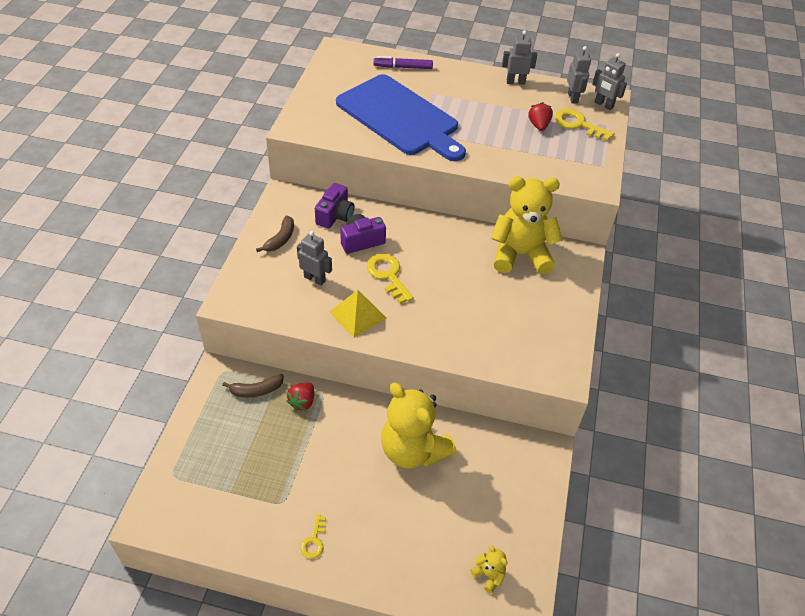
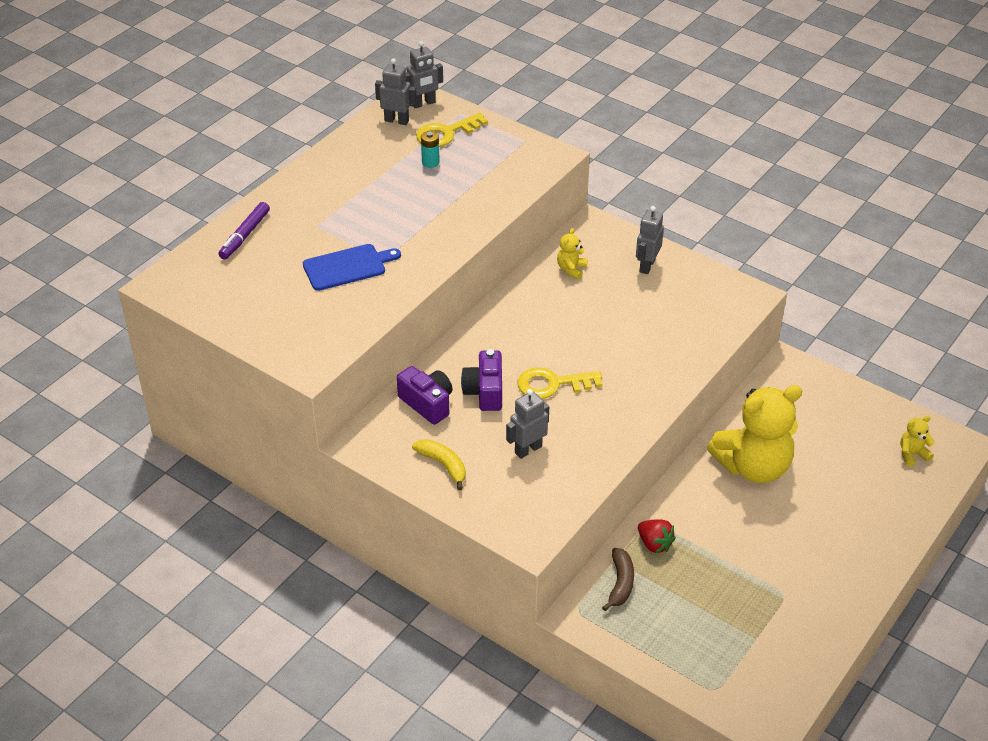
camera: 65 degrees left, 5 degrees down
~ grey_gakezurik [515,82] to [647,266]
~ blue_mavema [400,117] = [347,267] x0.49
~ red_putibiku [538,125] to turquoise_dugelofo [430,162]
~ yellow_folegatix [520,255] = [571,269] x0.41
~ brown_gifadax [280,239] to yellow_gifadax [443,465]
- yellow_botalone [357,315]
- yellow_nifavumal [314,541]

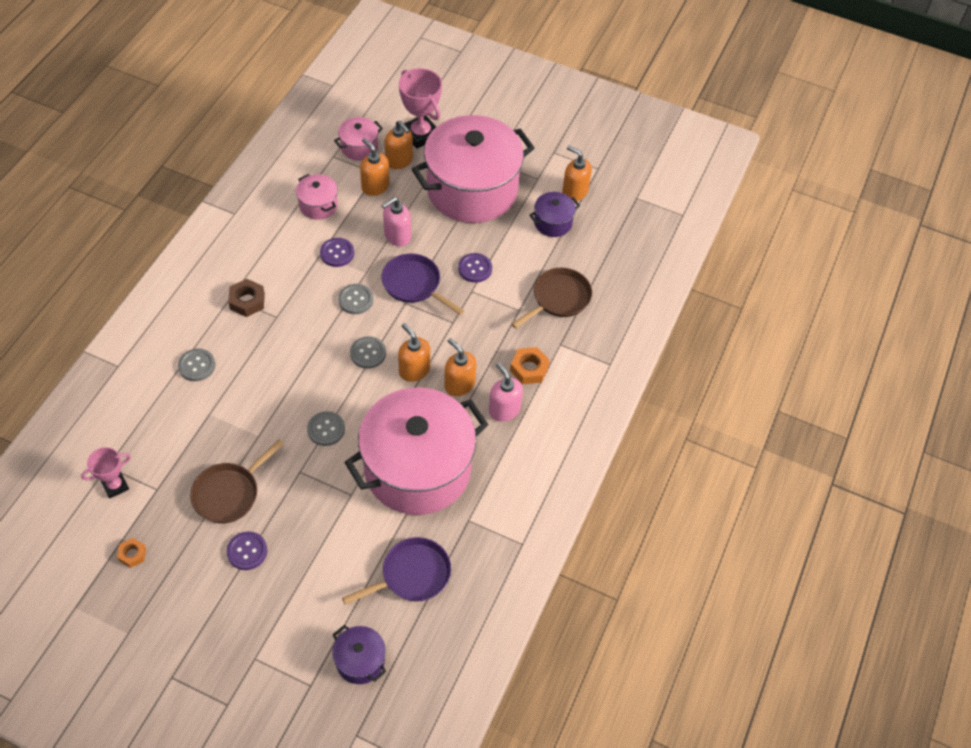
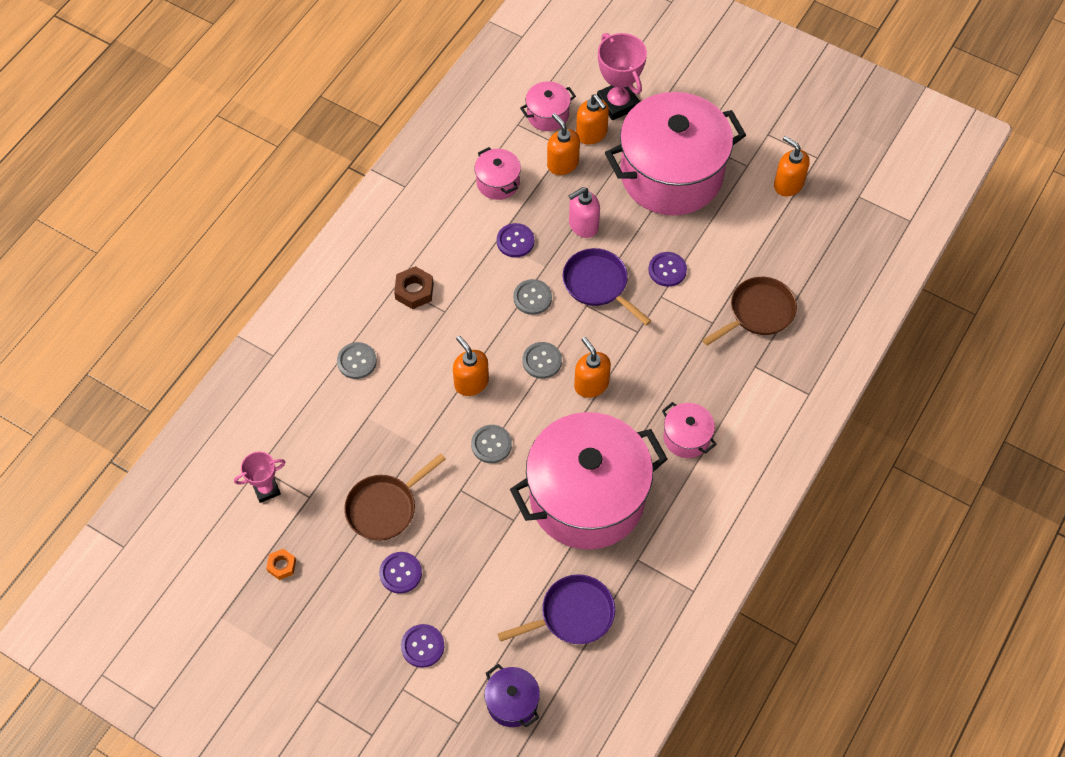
camera: 10 degrees right, 5 degrees up
- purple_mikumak [553,222]
~ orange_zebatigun [459,384] to [471,382]
- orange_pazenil [529,369]
~ pink_zebatigun [504,409] to pink_mikumak [686,437]
+ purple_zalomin [422,646]

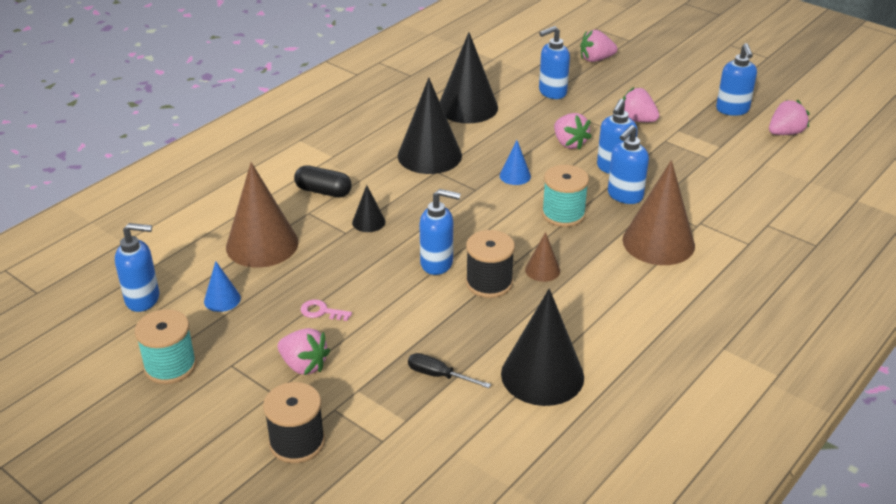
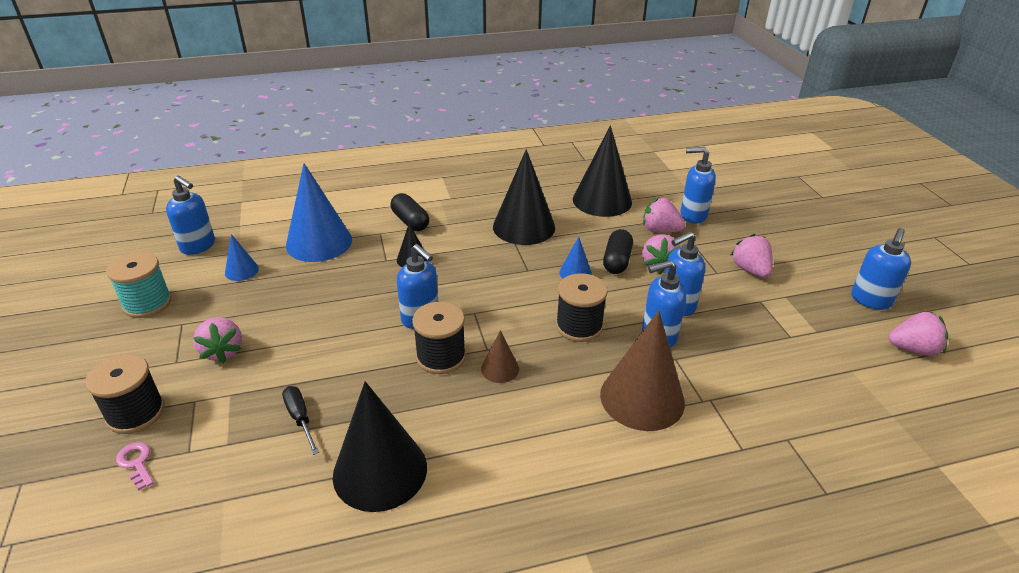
camera: 35 degrees right, 0 degrees up
~ pink_putibiku [596,59] to [660,230]
~ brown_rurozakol [262,244] to blue_rurozakol [319,242]
~ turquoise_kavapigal [563,214] to black_kavapigal [579,326]
~ pink_nifavumal [321,311] to [136,463]
+ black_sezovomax [616,261]

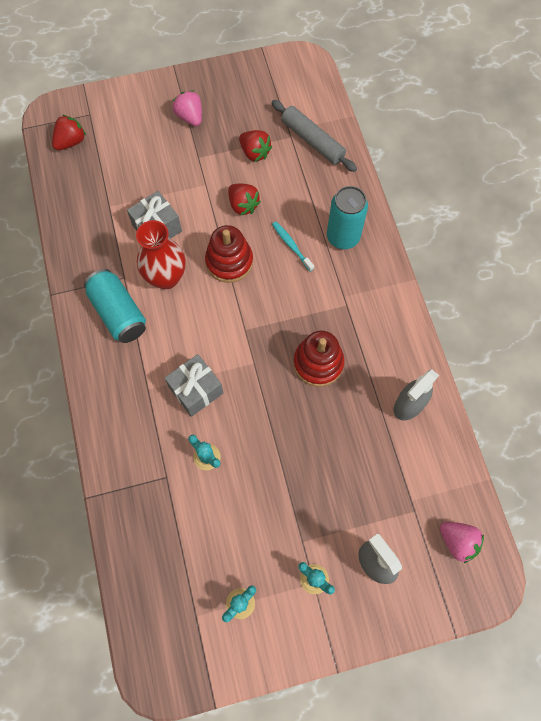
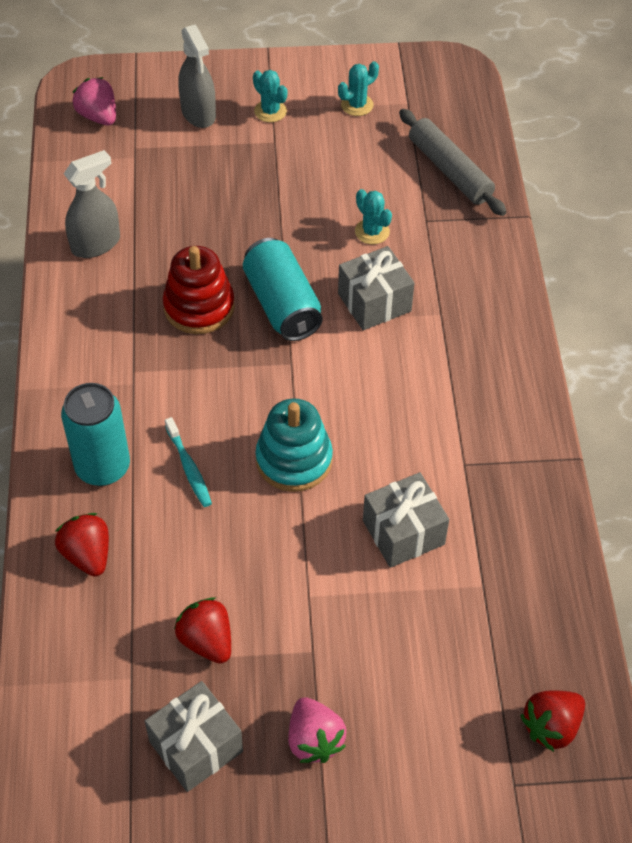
camera: 170 degrees left, 15 degrees down
~ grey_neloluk [312,141] to [450,170]
~ red_putibiku [243,205] to [87,555]
- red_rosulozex [166,278]
~ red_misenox [229,261] to turquoise_misenox [294,460]
~ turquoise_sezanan [118,313] to [282,304]
+ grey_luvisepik [196,746]

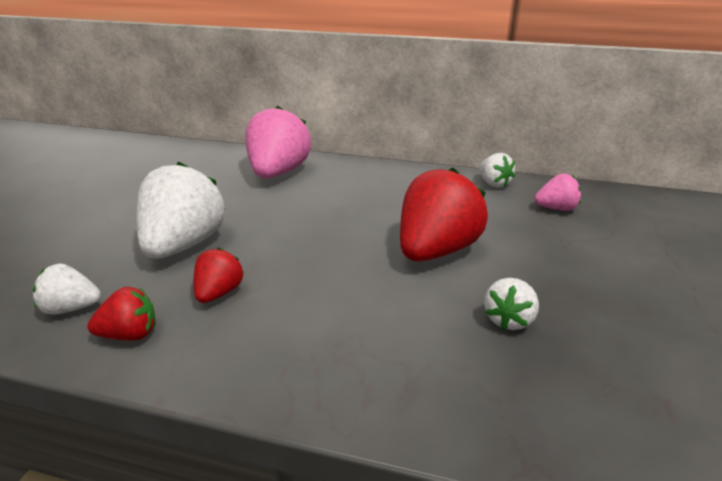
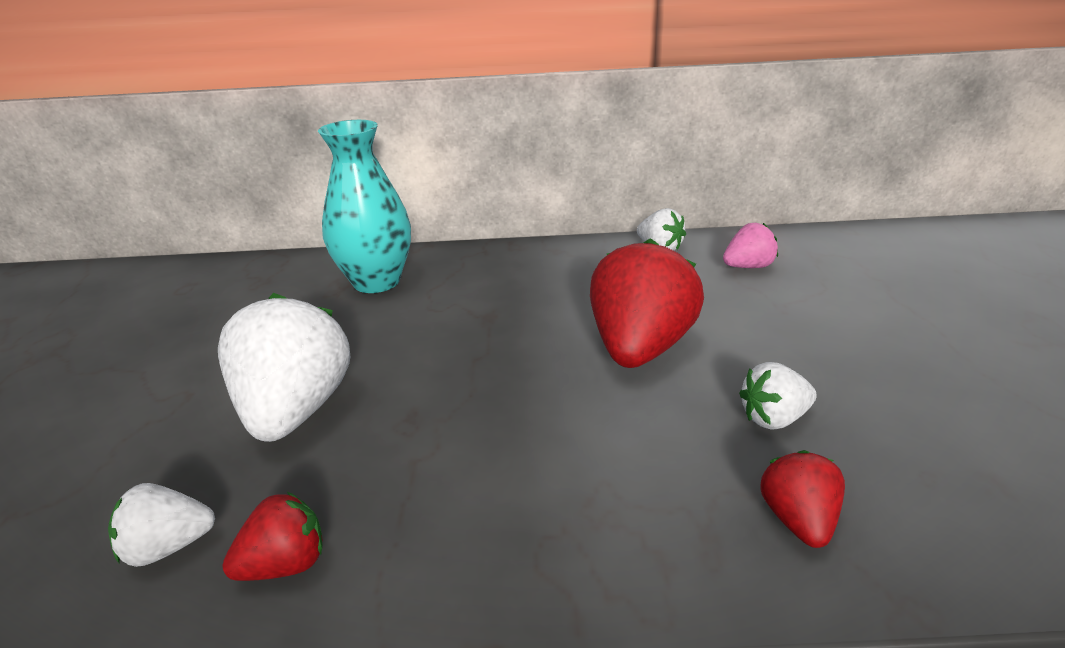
camera: 15 degrees left, 0 degrees up
~ pink_putibiku [278,173] to turquoise_rosulozex [376,282]
~ red_putibiku [219,293] to [798,520]
~ white_putibiku [509,319] = [774,418] 60 degrees clockwise

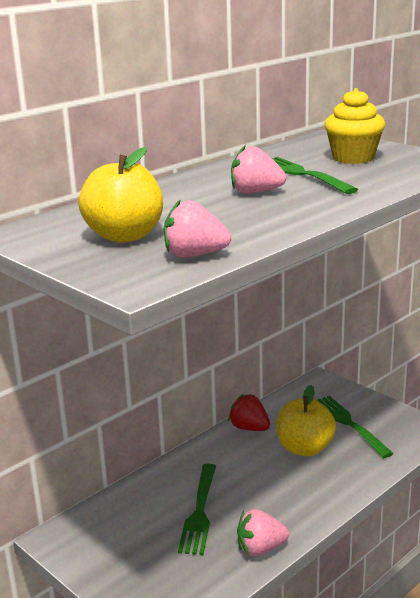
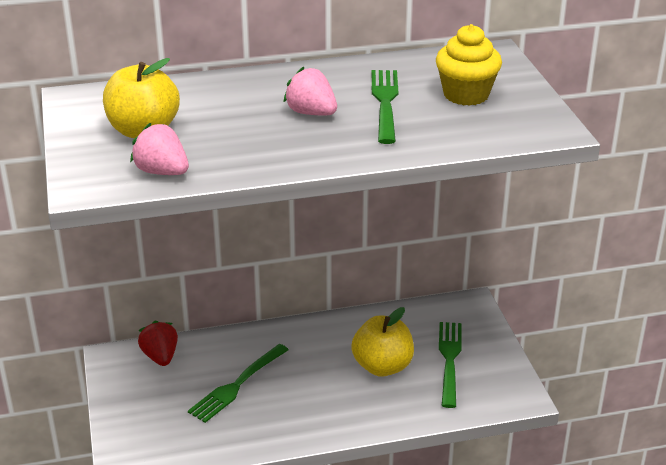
camera: 30 degrees right, 10 degrees up
~ red_putibiku [249,428] to [160,357]
- pink_putibiku [260,549]

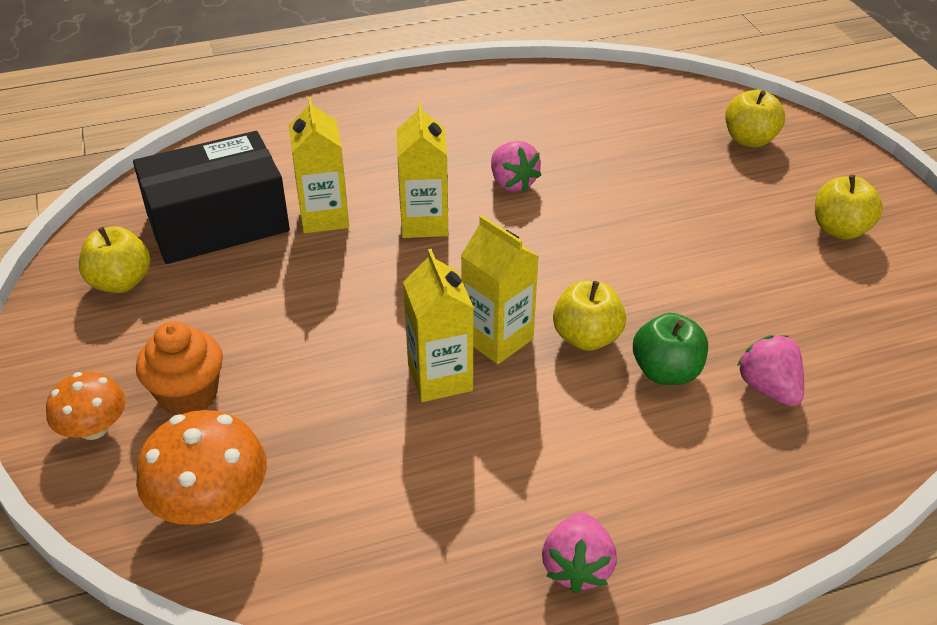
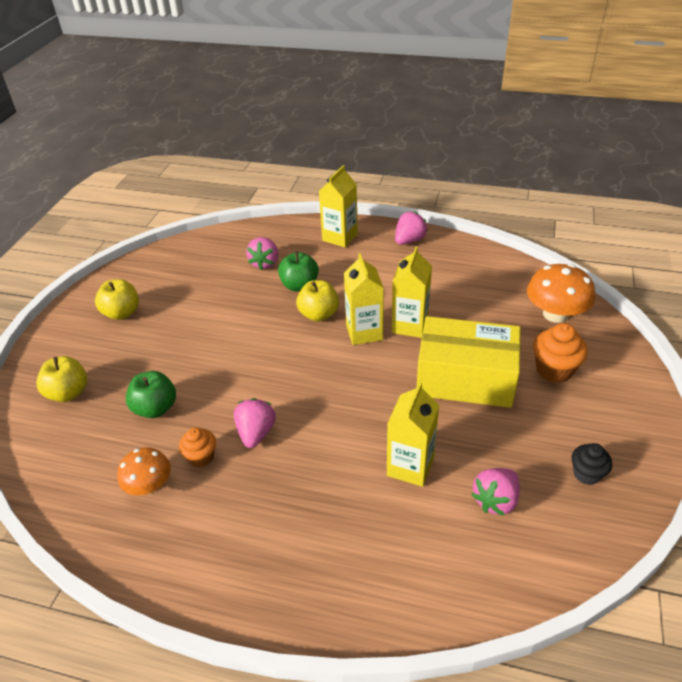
camera: 145 degrees left, 0 degrees up
~ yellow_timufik [424,223] to [340,237]
~ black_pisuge [218,223] to pink_putibiku [495,500]
~ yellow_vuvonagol [121,282] to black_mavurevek [586,474]
~ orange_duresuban [94,428] to [149,485]
+ yellow_pisuge [465,378]
+ green_vuvonagol [155,408]
+ orange_mavurevek [201,457]

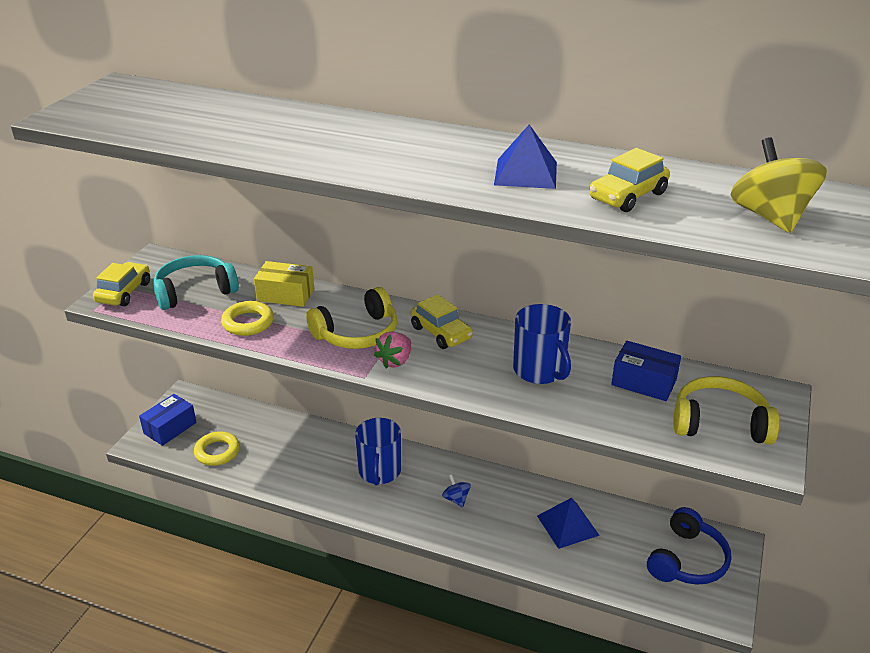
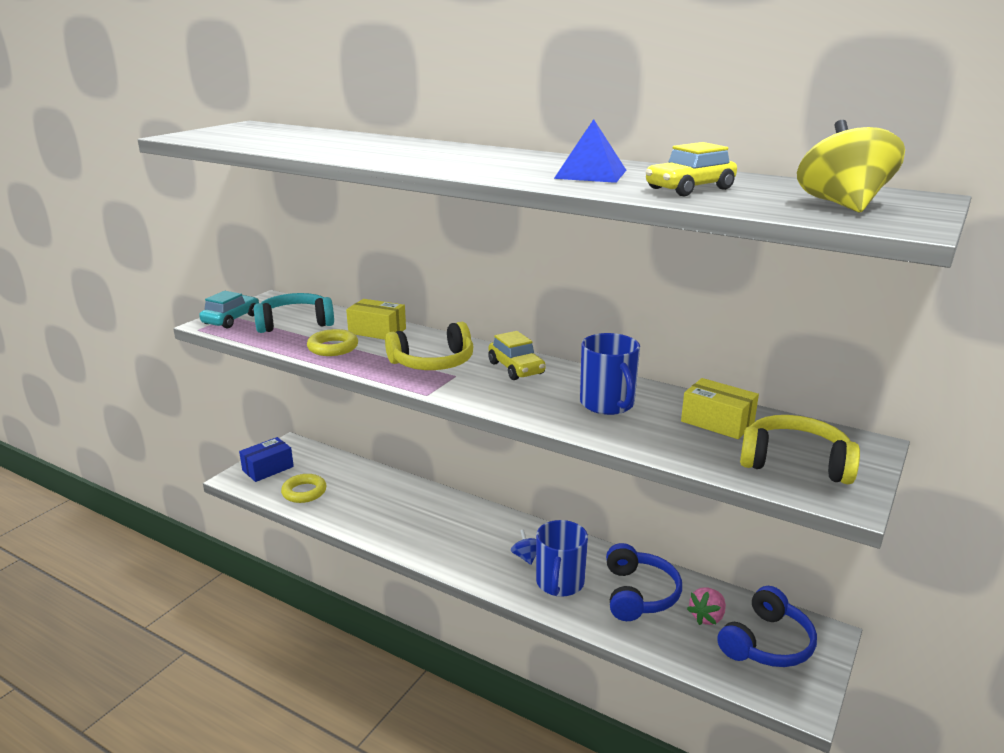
camera: 10 degrees right, 10 degrees down
~ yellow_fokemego [124,292] to turquoise_fokemego [231,319]
~ pink_putibiku [395,361] to [707,617]
~ blue_pisuge [643,382] to yellow_pisuge [717,422]
~ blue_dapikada [379,471] to [559,583]
~ blue_botalone [567,525] to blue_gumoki [638,594]

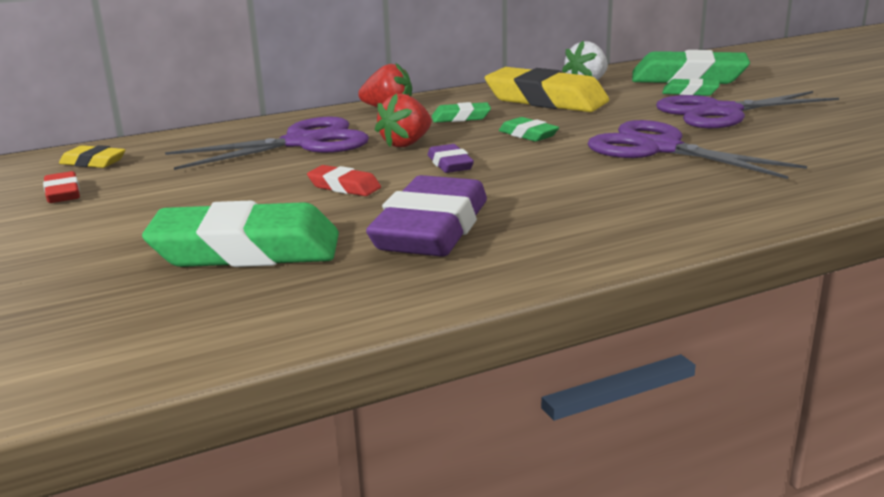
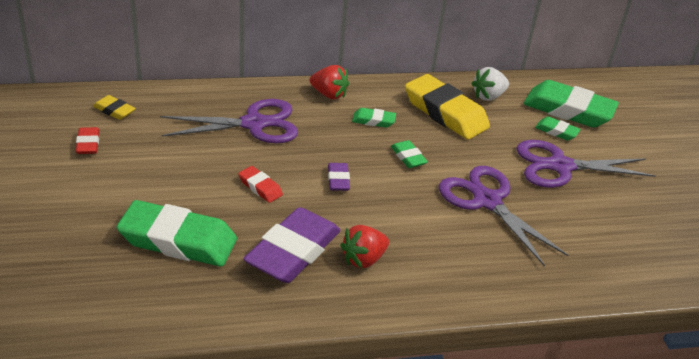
camera: 10 degrees right, 15 degrees up
~ red_putibiku [406,144] to [363,259]

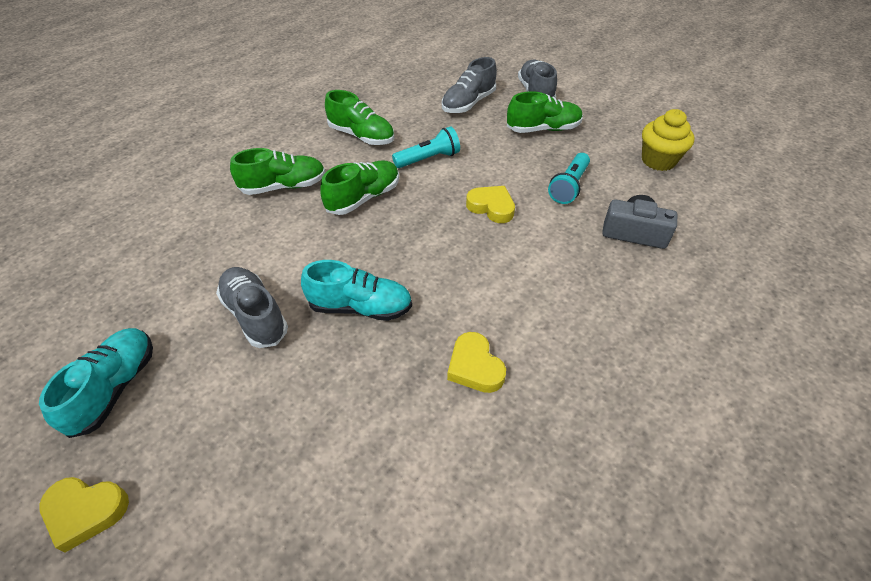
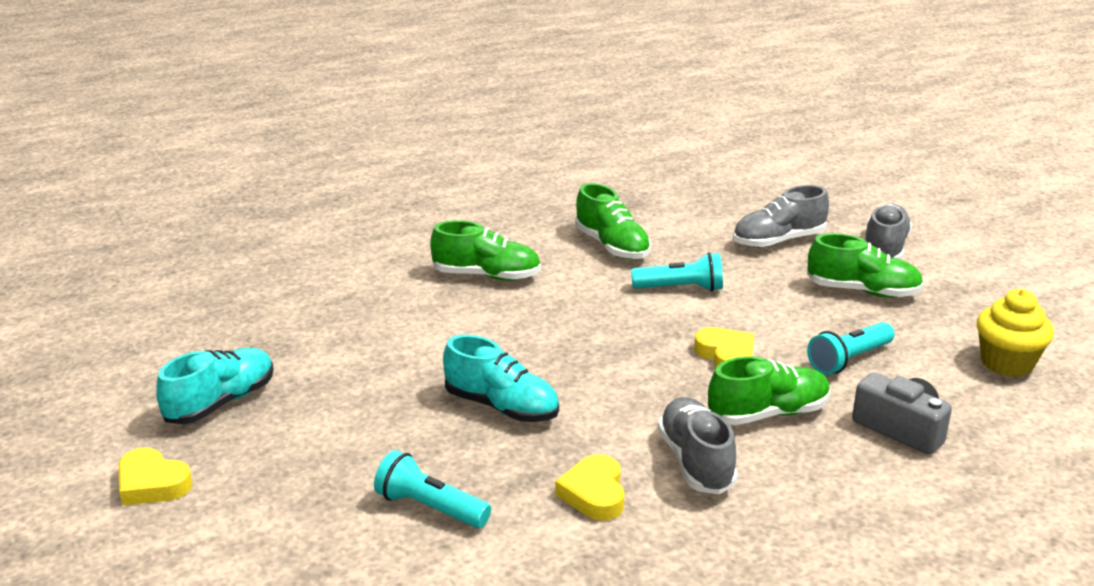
camera: 25 degrees right, 20 degrees down
~ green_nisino [363,198] to [768,413]
~ grey_nisino [255,315] to [695,462]
+ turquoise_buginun [430,507]

